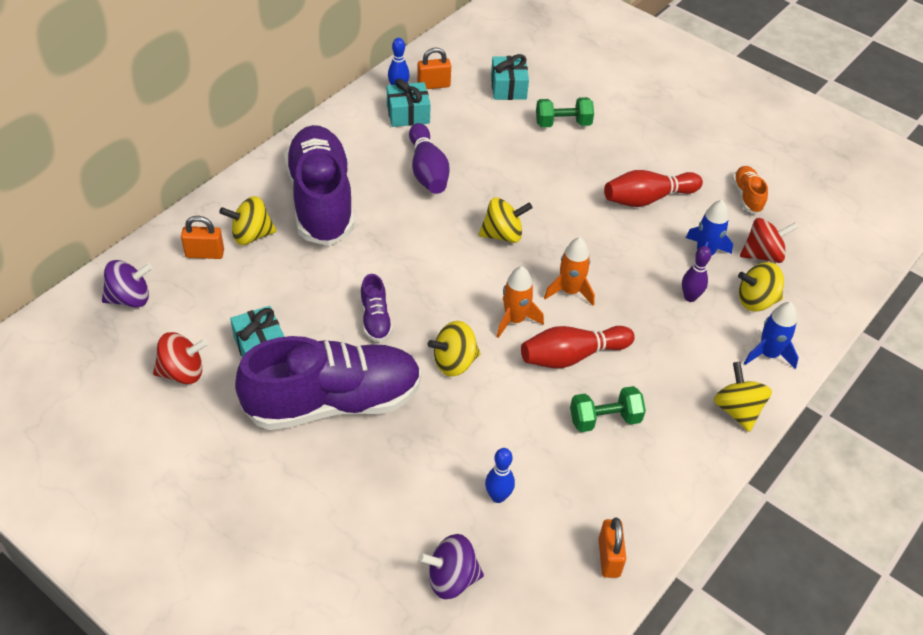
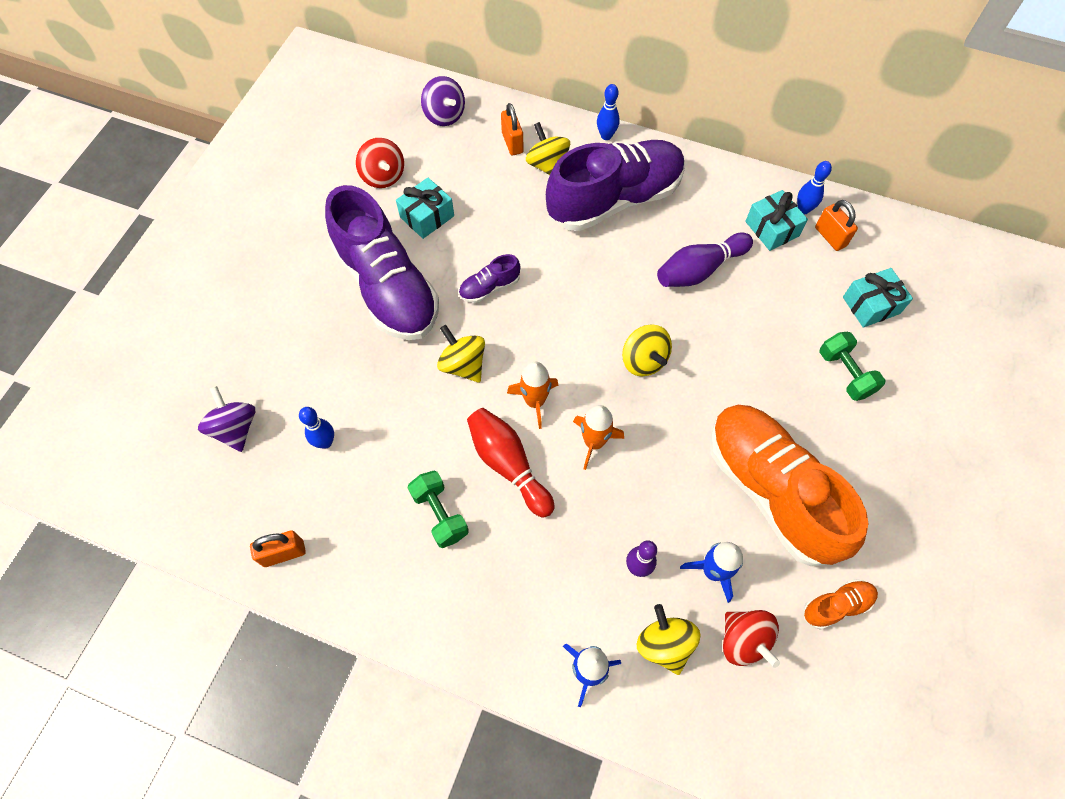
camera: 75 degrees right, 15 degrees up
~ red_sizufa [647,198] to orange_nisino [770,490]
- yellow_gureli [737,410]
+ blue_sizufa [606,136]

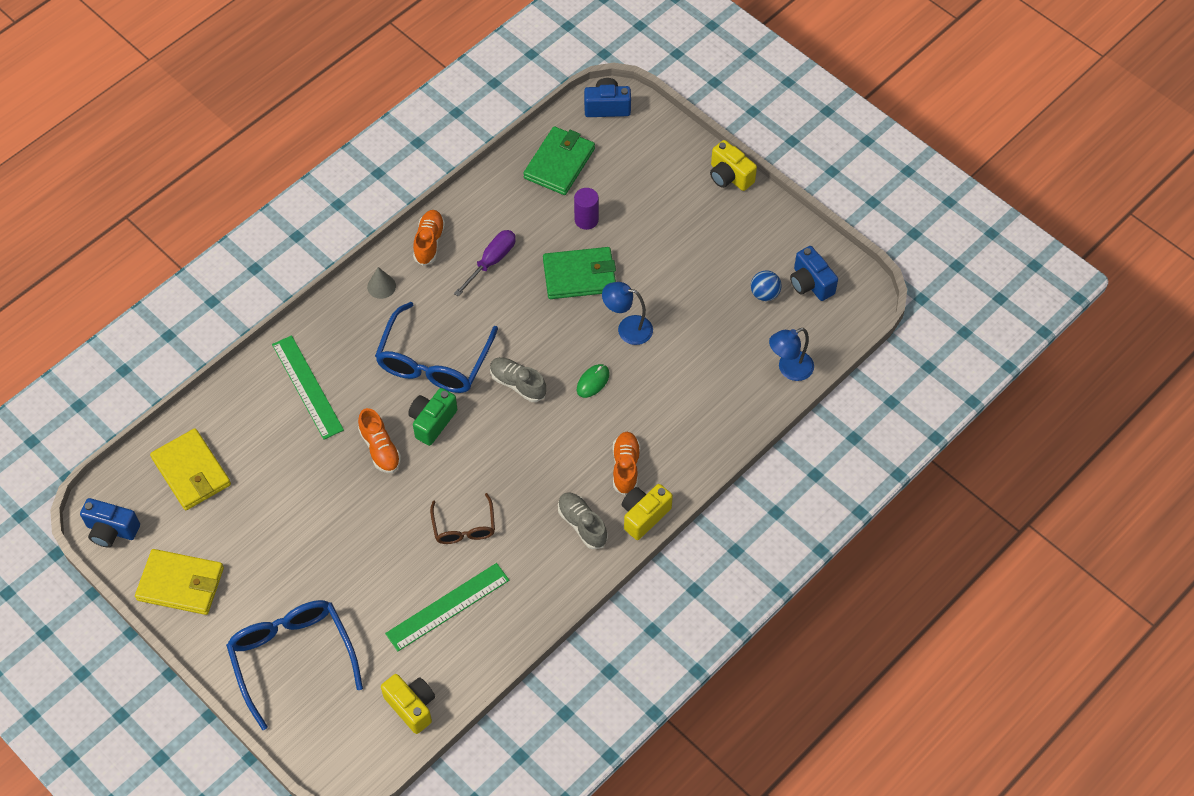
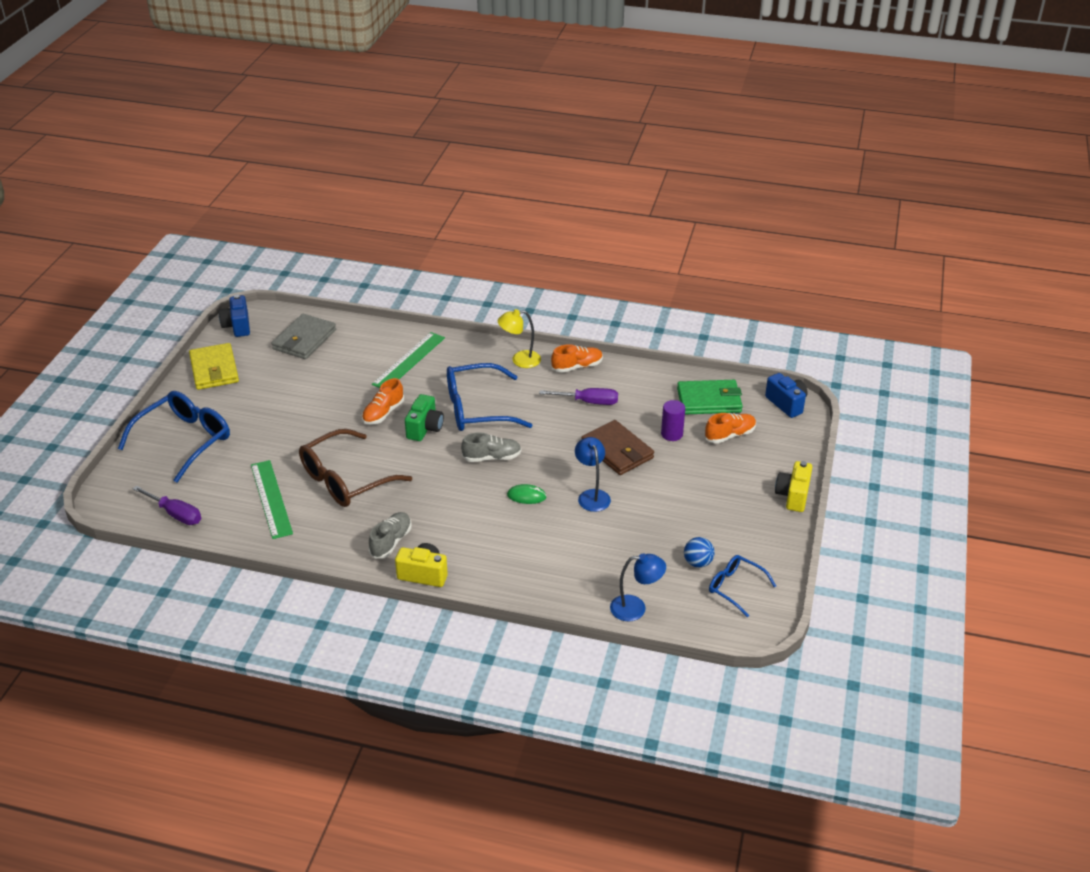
camera: 60 degrees right, 20 degrees down
~ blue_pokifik [810,283] to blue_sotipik [735,588]
~ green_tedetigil [579,276] to brown_tedetigil [617,451]
~ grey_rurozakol [381,286] to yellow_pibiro [520,360]
~ blue_pibiro [789,369] = [636,608] 150 degrees clockwise
~ grey_nisino [517,384] = [492,457] 75 degrees clockwise
~ green_pokifik [432,422] = [425,428] 105 degrees clockwise
~ yellow_tedetigil [191,472] to grey_tedetigil [304,340]
~ orange_nisino [625,467] to [730,435]
~ brown_sotipik [464,527] = [345,480] x1.79
~ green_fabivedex [447,607] = [271,499] 45 degrees clockwise
~ yellow_pokifik [411,706] to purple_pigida [175,514]

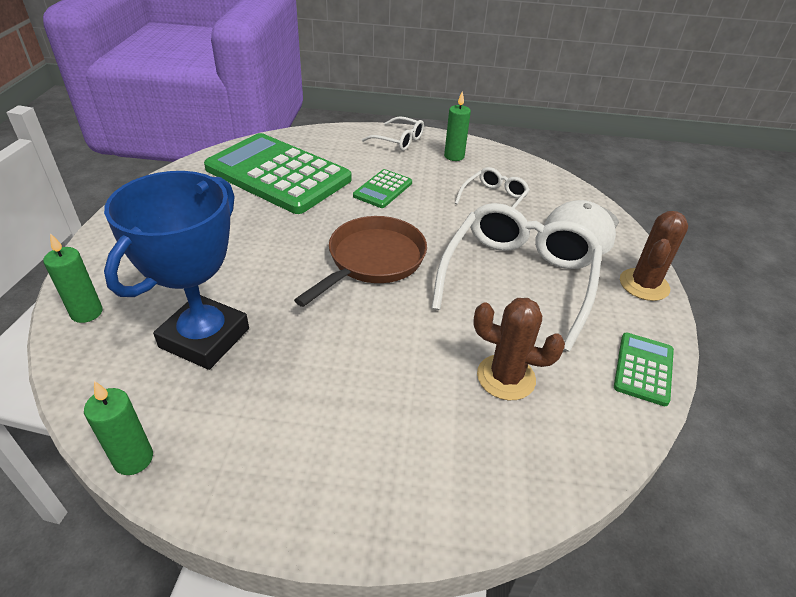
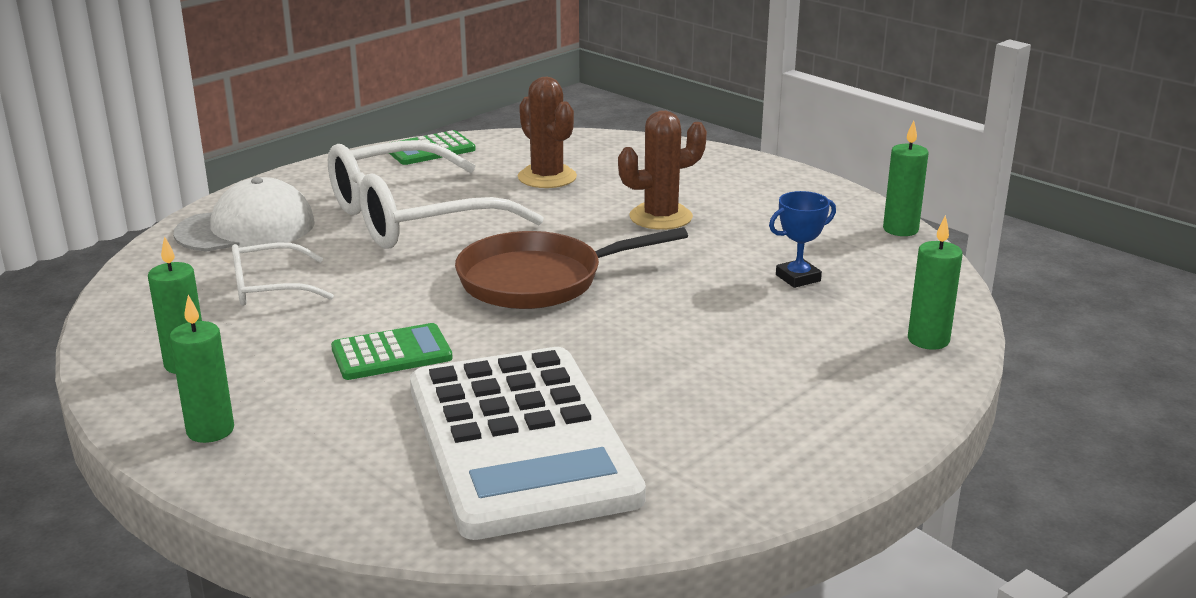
camera: 140 degrees left, 15 degrees down
~ white_sotipik [398,140] to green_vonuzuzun [210,430]
~ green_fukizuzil [278,174] to white_fukizuzil [520,441]
~ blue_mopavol [204,338] = [798,278] x0.42
~ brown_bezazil [644,285] to [660,217]

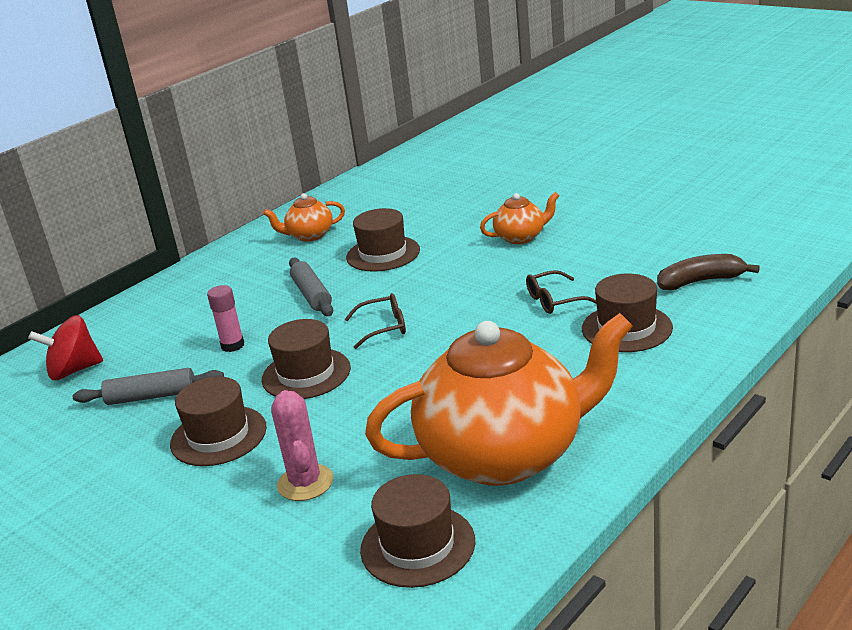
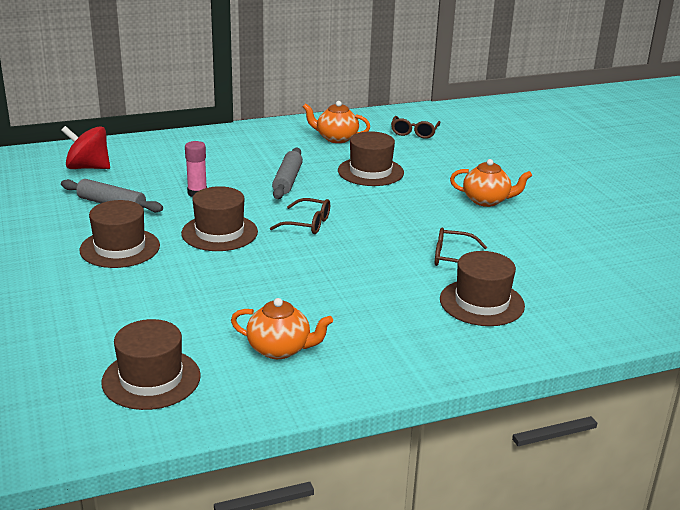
camera: 25 degrees right, 0 degrees up
- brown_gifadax [701,281]
~ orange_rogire [505,455] = [280,349] x0.43
- pink_bezazil [305,483]
+ brown_sotipik [414,132]

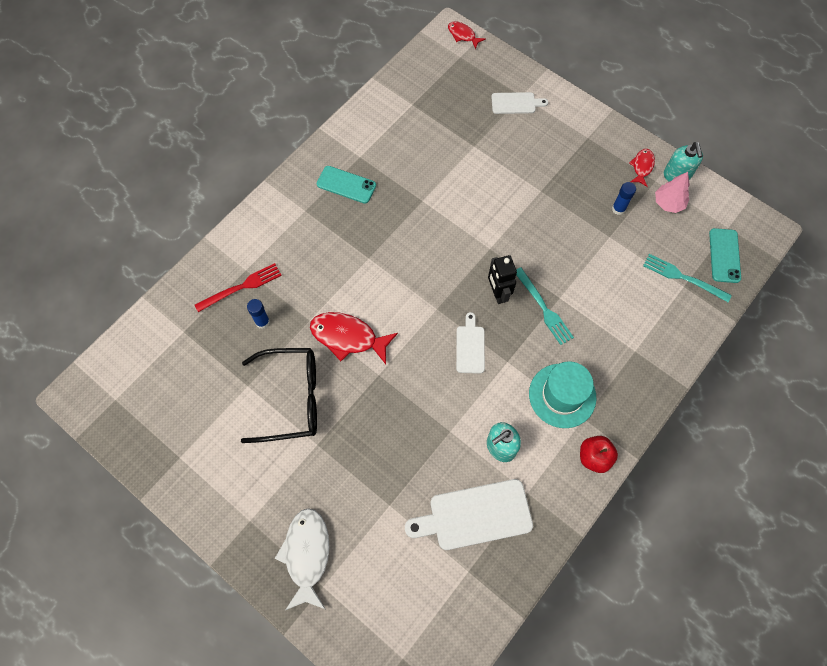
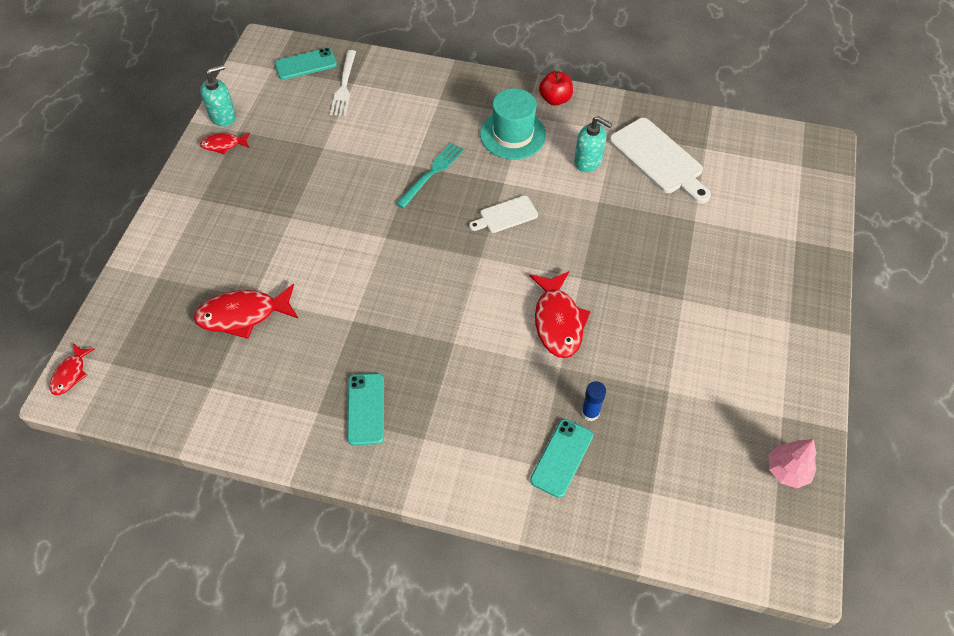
camera: 115 degrees left, 10 degrees down
- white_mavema [516,103]
~ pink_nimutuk [668,203] to [787,470]
- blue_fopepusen [618,209]
~ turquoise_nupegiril [683,277] to white_nupegiril [344,86]
- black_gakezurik [498,293]
~ red_nupegiril [241,287] to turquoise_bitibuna [561,458]
- black_sotipik [291,398]
- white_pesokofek [307,554]
+ red_pesokofek [243,315]

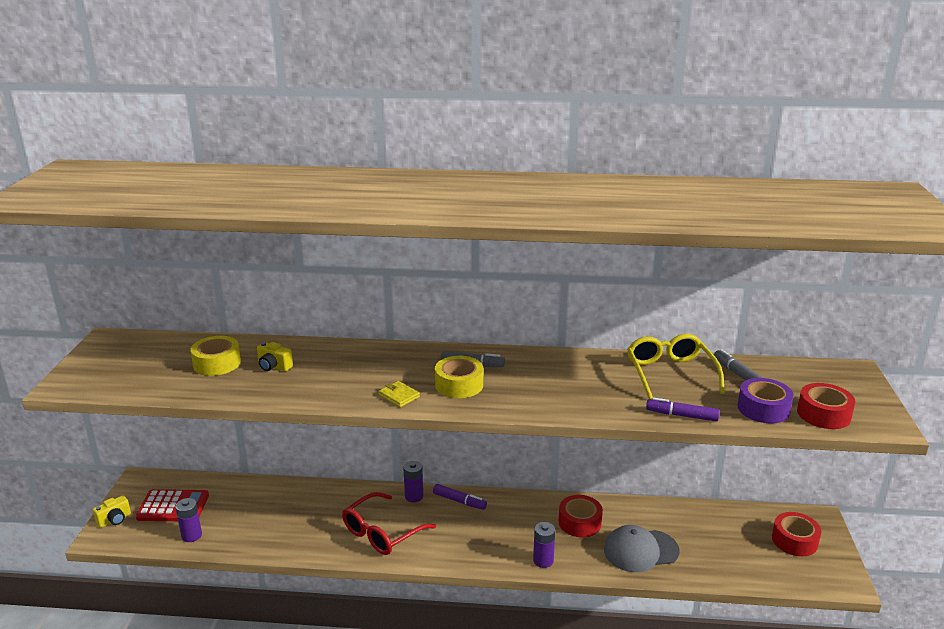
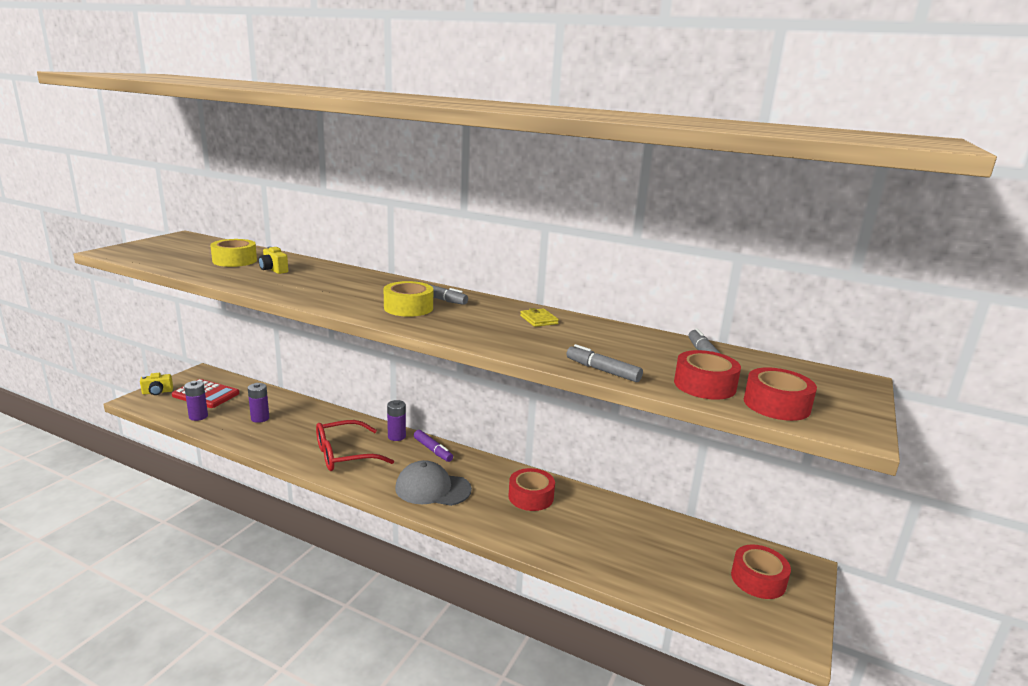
camera: 20 degrees right, 5 degrees down
- yellow_sotipik [670,373]
~ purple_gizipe [763,409] to red_gizipe [704,385]
~ yellow_tedetigil [399,396] to [539,320]
~ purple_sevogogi [681,415] to grey_sevogogi [602,370]
~ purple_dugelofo [543,560] to [260,418]
~ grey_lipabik [640,551] to [432,488]

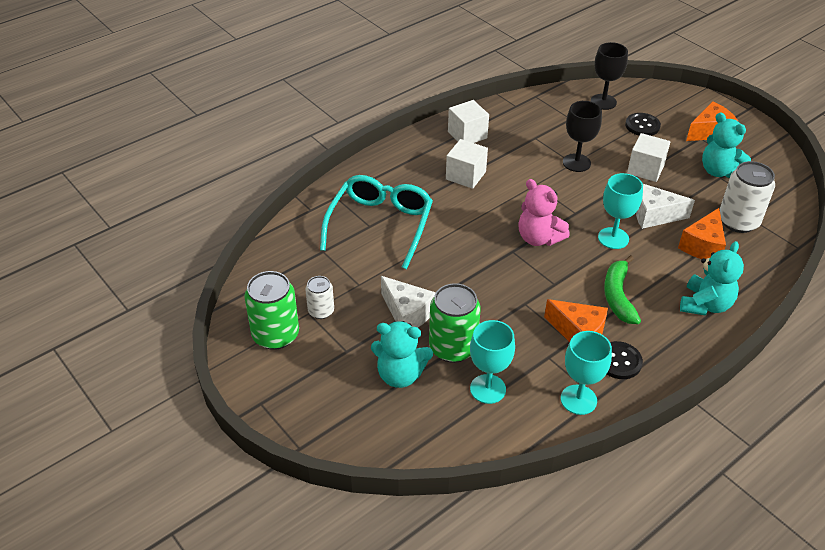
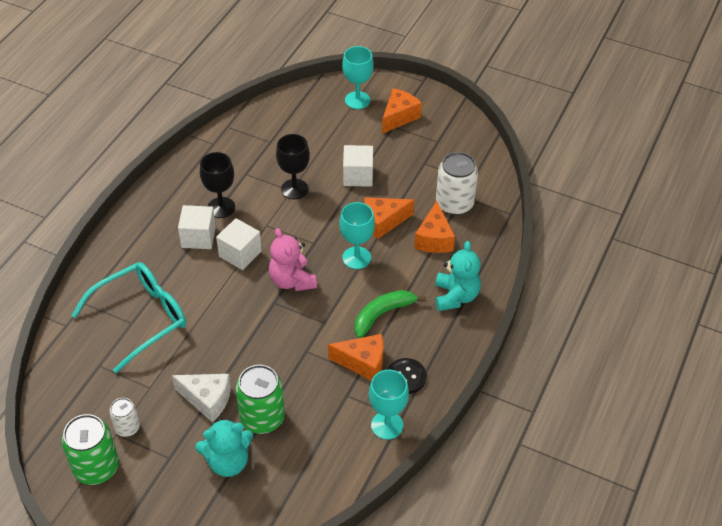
camera: 25 degrees left, 5 degrees up
~ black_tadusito [603,102] to [221,207]
~ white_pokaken [467,135] to [240,254]
- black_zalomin [642,126]
- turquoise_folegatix [719,171]
~ turquoise_sotipik [380,225] = [141,318] 60 degrees clockwise
~ pink_folegatix [538,238] = [292,281] 45 degrees clockwise
~ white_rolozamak [654,215] to orange_rolozamak [383,222]
~ green_gifadax [618,296] = [382,314] 75 degrees clockwise
~ turquoise_tadusito [488,389] to [357,100]

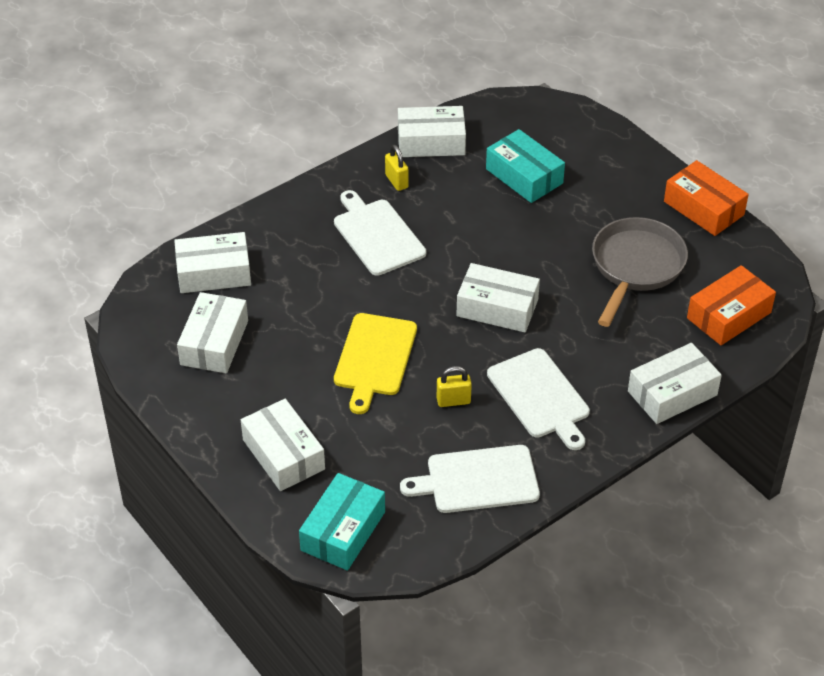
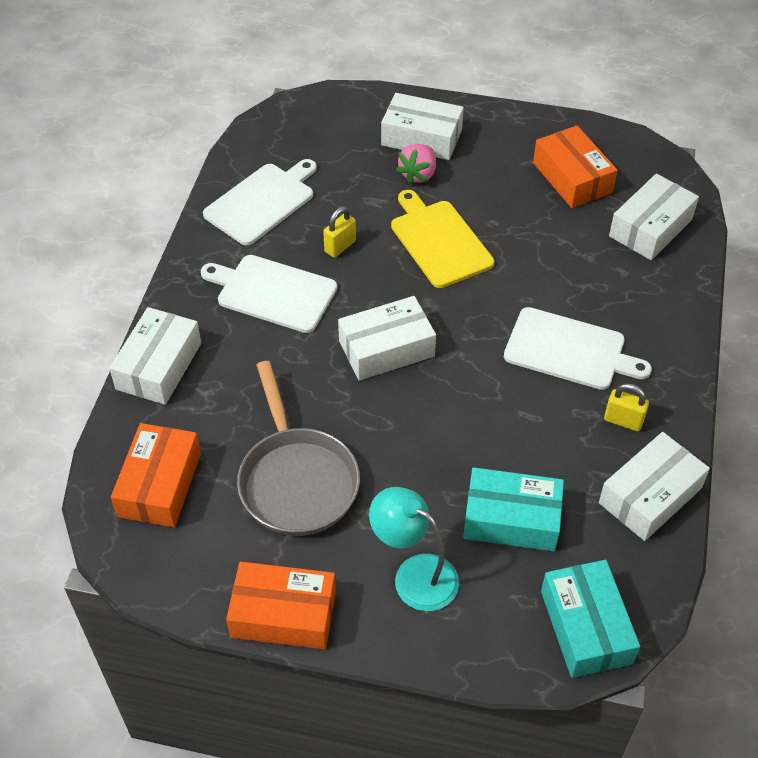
camera: 140 degrees right, 5 degrees up
~ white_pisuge [214,343] to orange_pisuge [572,178]
~ turquoise_pisuge [343,531] to [586,627]
+ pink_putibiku [418,174]
+ turquoise_pibiro [414,575]

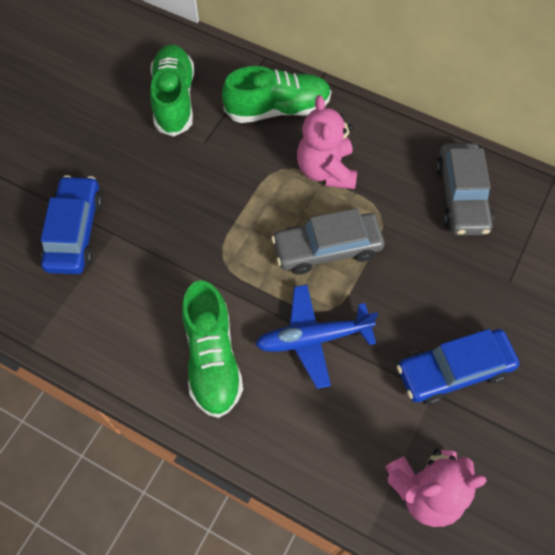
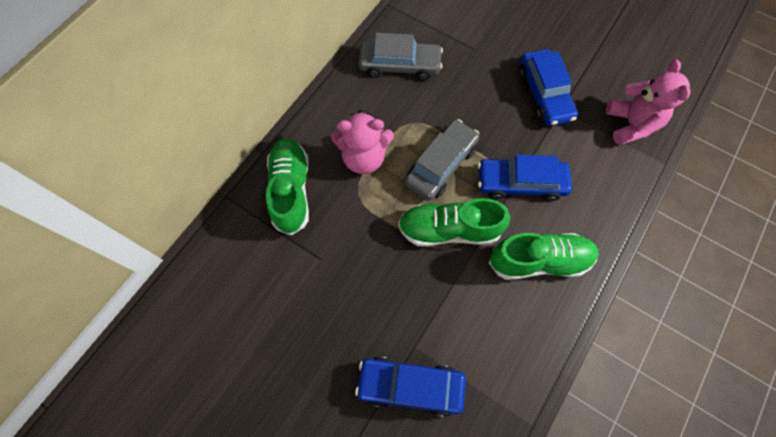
camera: 85 degrees left, 5 degrees up
~ green_nisino [174,99] to [449,230]
~ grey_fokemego [327,248] = [441,165] 135 degrees counterclockwise
~ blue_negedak [313,338] to blue_fokemego [520,183]

